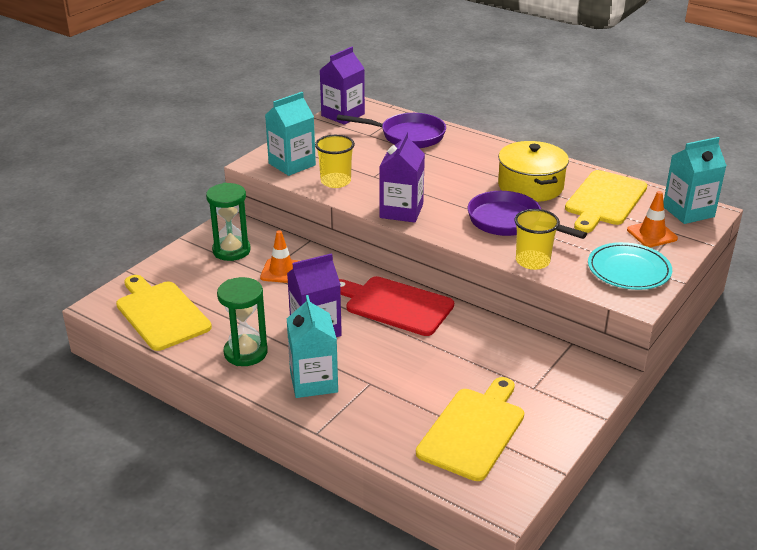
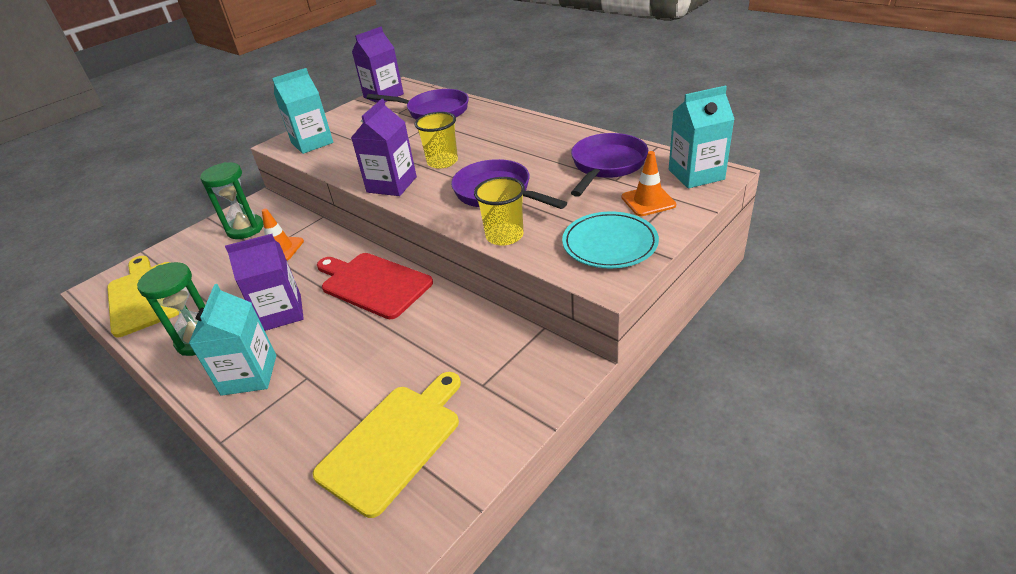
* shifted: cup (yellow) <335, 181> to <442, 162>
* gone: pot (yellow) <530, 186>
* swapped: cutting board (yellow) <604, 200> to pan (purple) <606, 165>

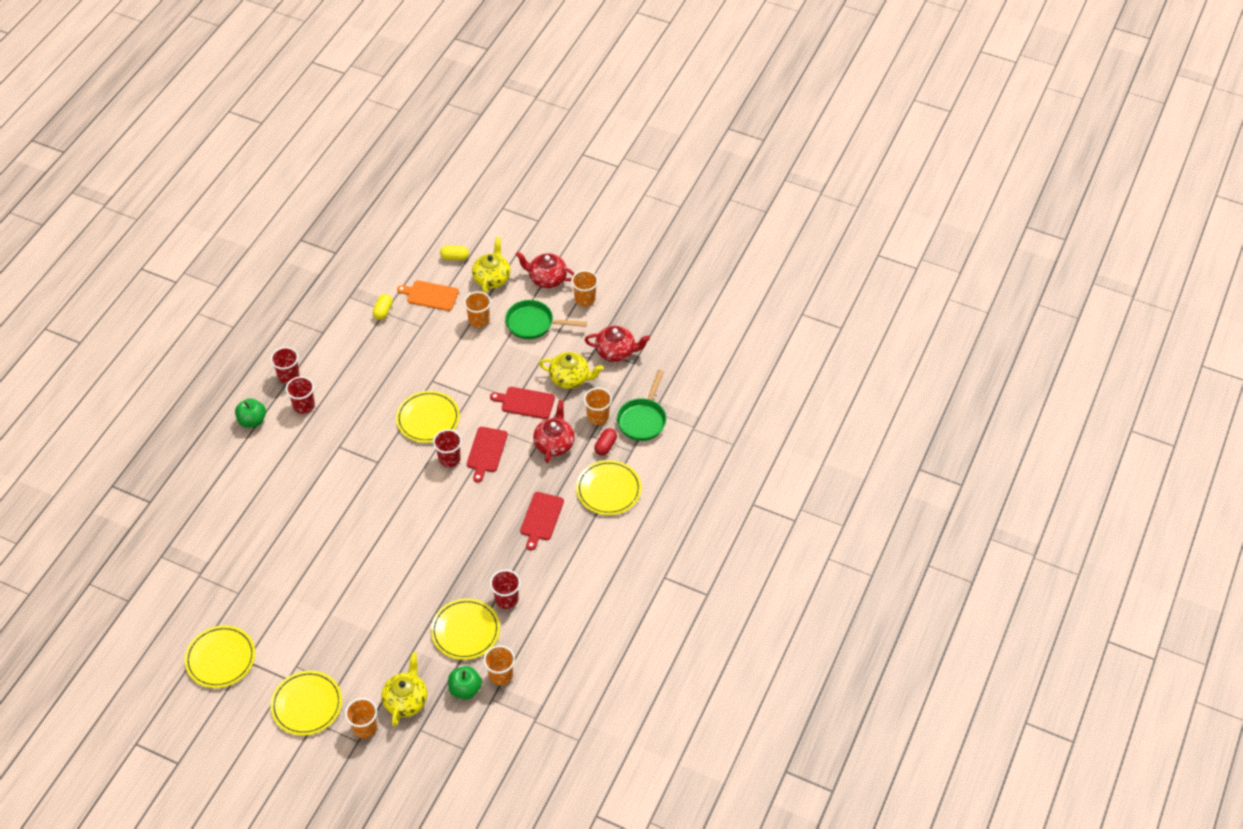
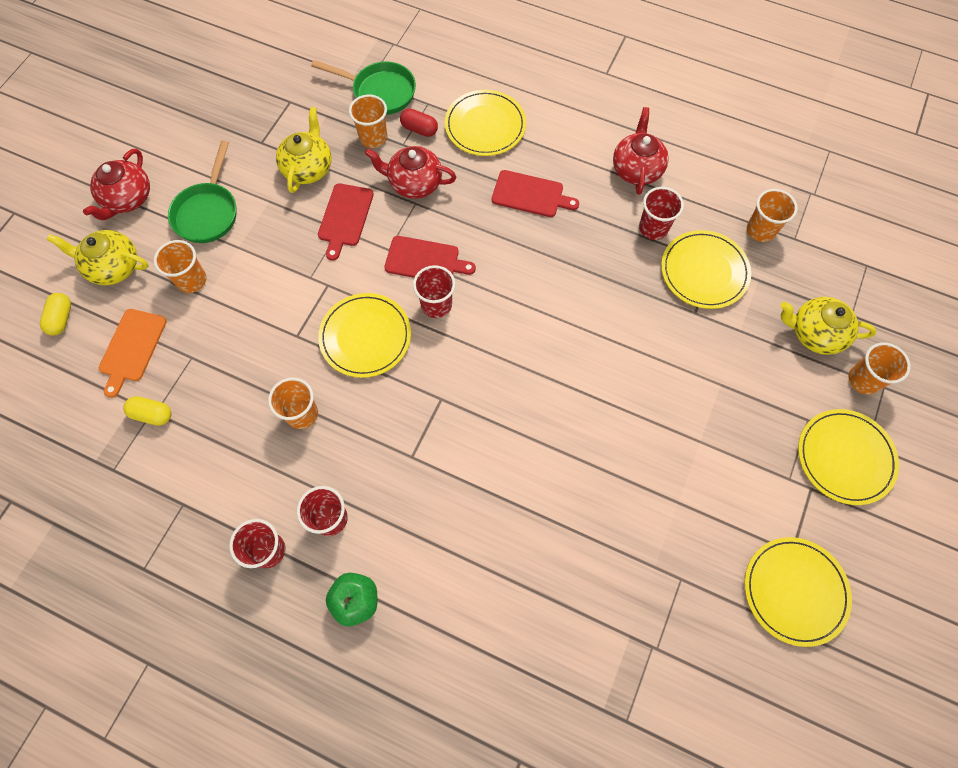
* shifted: cup (orange) <585, 299> to <302, 414>
* shifted: teapot (red) <616, 352> to <636, 169>
* gone: apple (green) <465, 689>

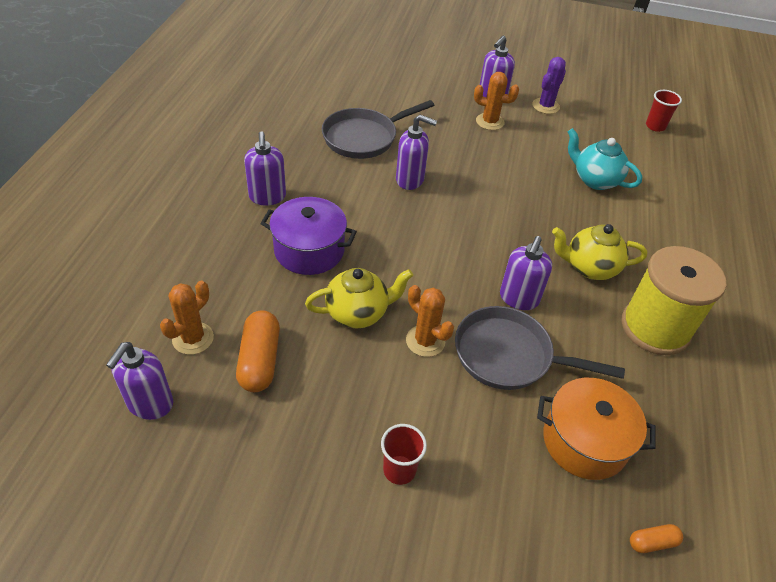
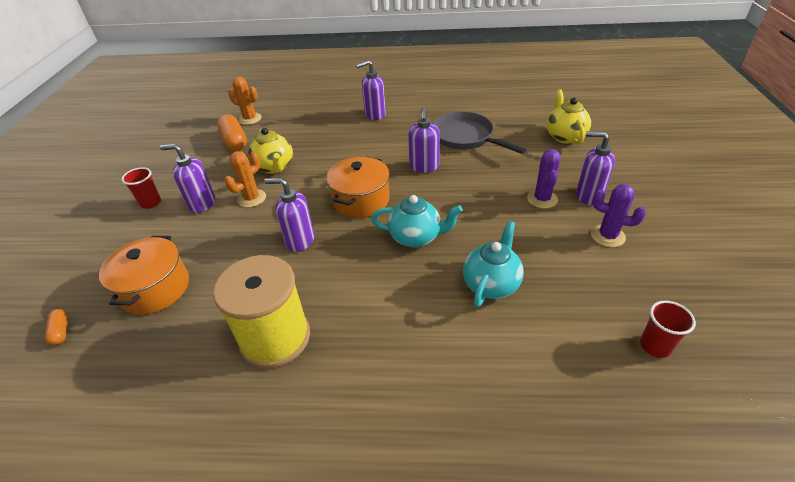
* repainted: cactus (orange) <490, 122> to cactus (purple) <542, 199>
* gone: pot (purple) <309, 250>
* shifted: teapot (yellow) <590, 268> to <564, 136>
* gone: pan (grey) <509, 355>
* rotated: capsule (orange) <260, 360> = <234, 141> 75 degrees clockwise
* shifted: soap dispenser (purple) <150, 404> to <202, 204>
* new: pot (orange) <361, 200>
* new: teapot (turquoise) <416, 237>

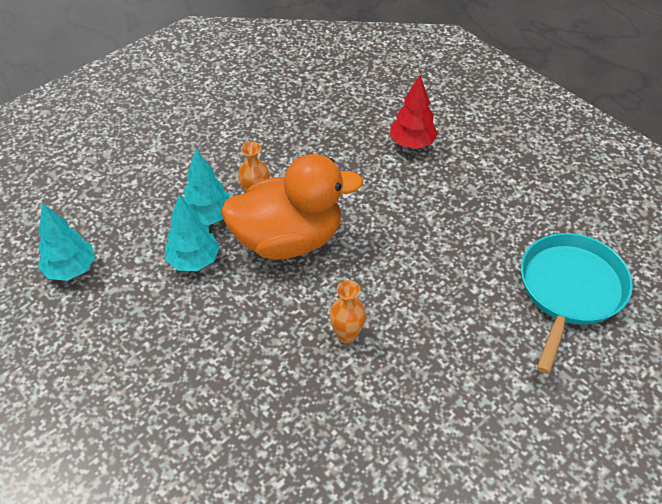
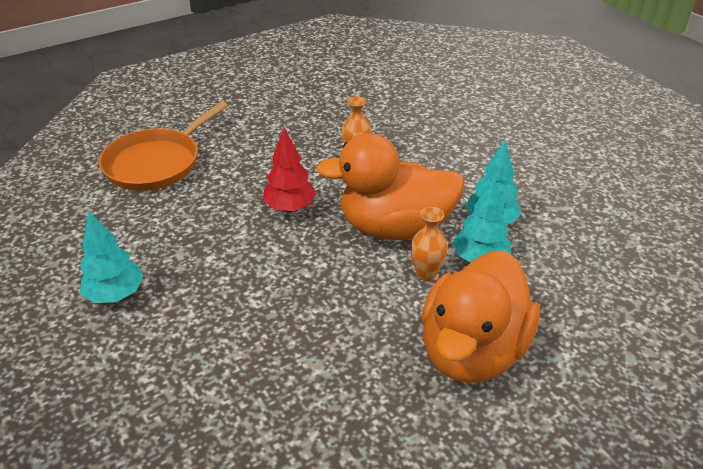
* shifted: tree (red) <412, 143> to <290, 208>
* shifted: tree (turquoise) <71, 269> to <116, 295>
* repainted: pan (turquoise) <570, 290> to pan (orange) <156, 163>
* new: duck (orange) <472, 351>

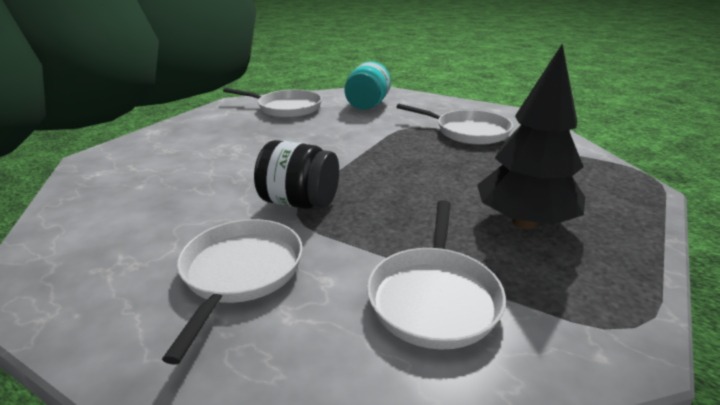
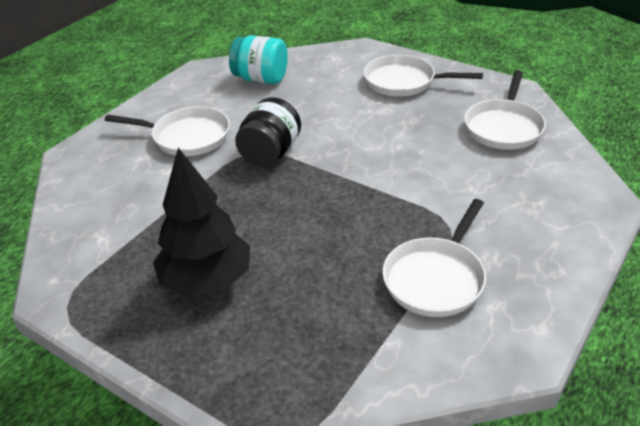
* shifted: jar (turquoise) <367, 105> to <261, 79>
* shifted: pan (white) <434, 297> to <404, 82>

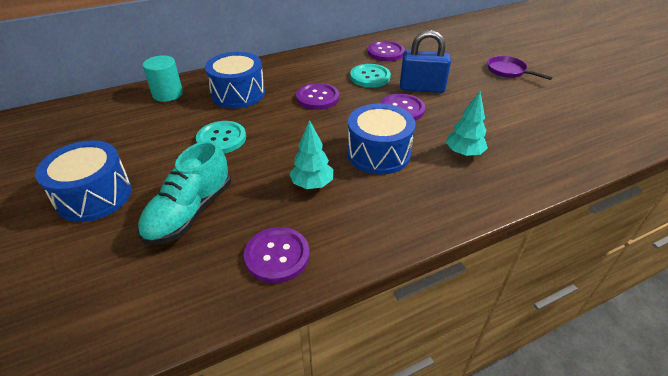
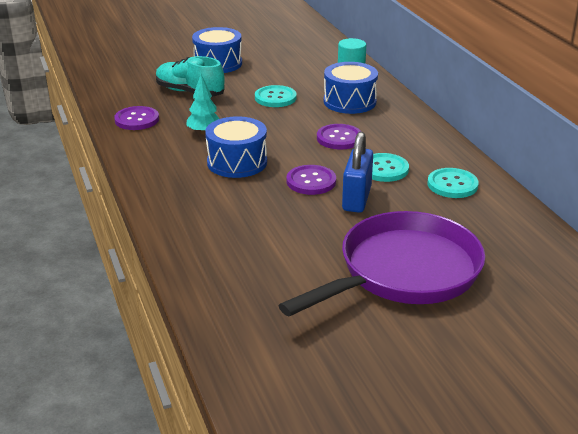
* repainted: button (purple) <385, 52> to button (turquoise) <452, 185>
* scaled: pan (purple) <508, 71> = <403, 272> x2.49
* gone: tree (turquoise) <463, 153>

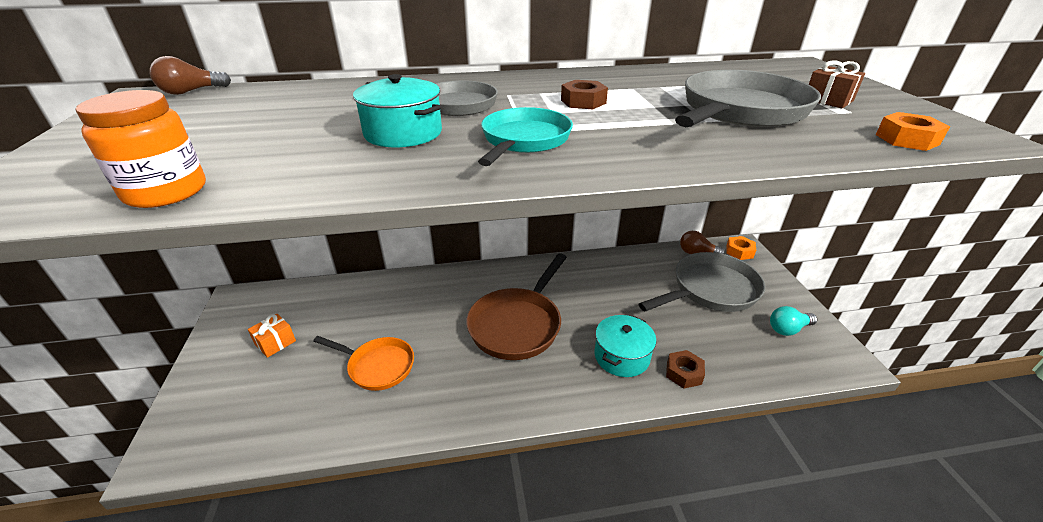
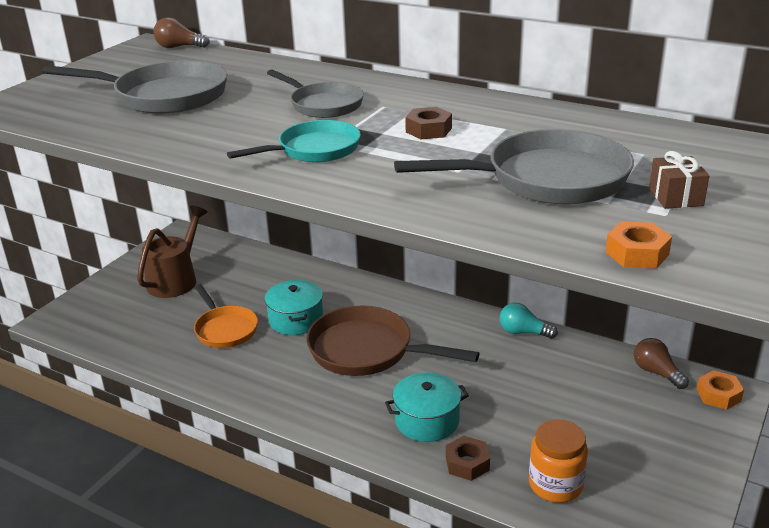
* shifted: pot (turquoise) <403, 133> to <296, 320>
* shifted: jar (orange) <166, 192> to <555, 484>
* shifted: pan (grey) <710, 290> to <164, 96>
* rotated: pan (brown) <518, 324> = <367, 351> 45 degrees clockwise
* shifted: light bulb (turquoise) <788, 329> to <523, 332>
* swapped: gift (orange) <275, 343> to watering can (brown) <176, 279>

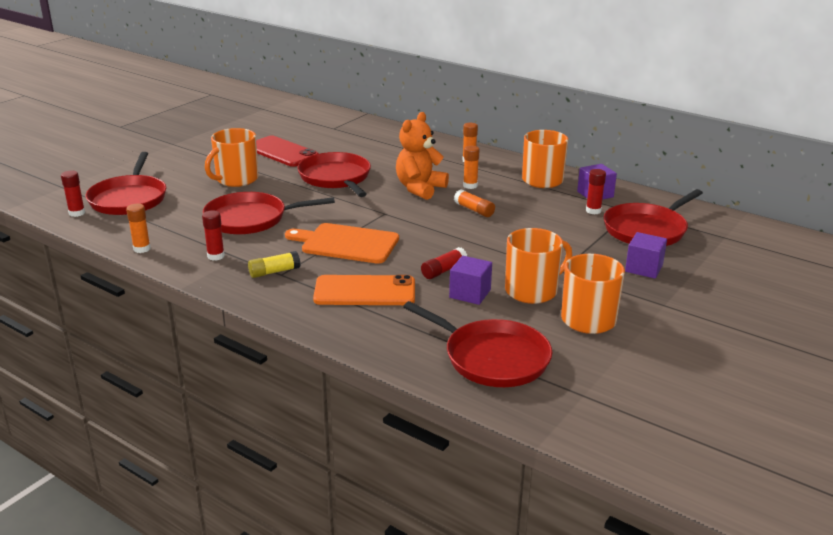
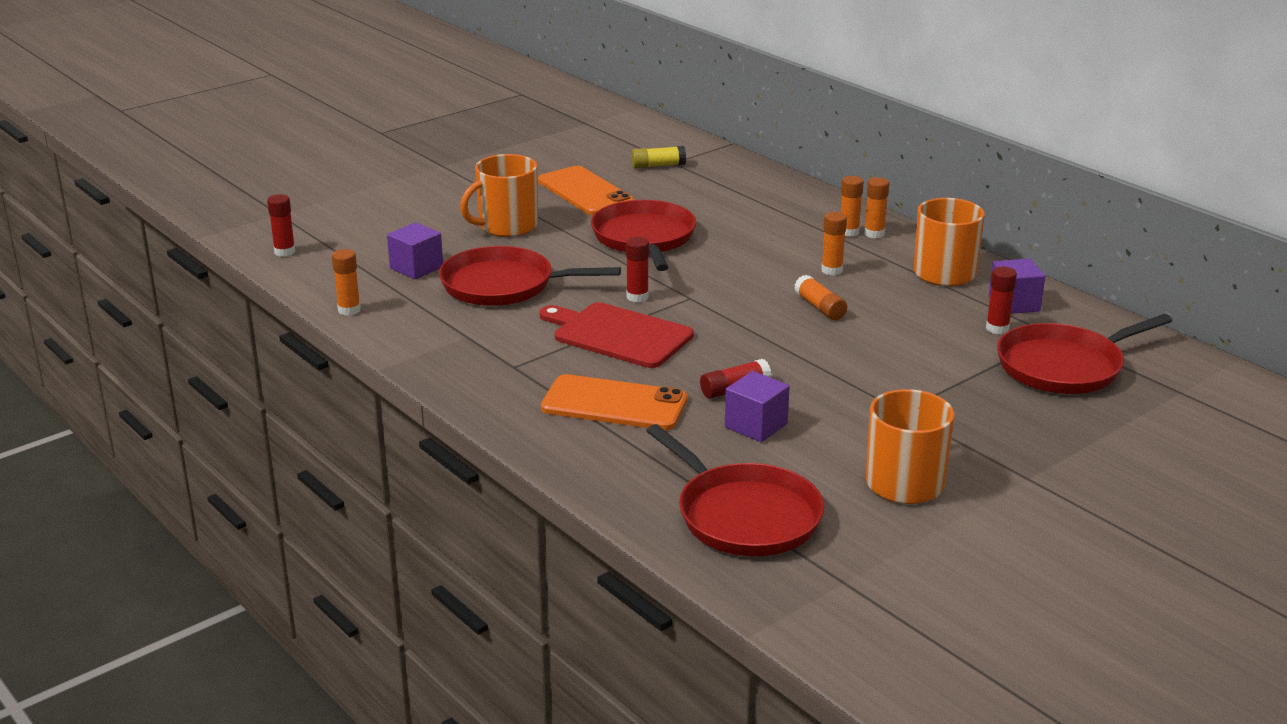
* gone: teddy bear (orange) <420, 189>
* repainted: phone (red) <282, 152> to phone (orange) <585, 192>
* gone: pan (red) <129, 199>
* shifted: glue stick (red) <216, 256> to <637, 297>
* repainted: cutting board (orange) <346, 243> to cutting board (red) <618, 335>
* gone: mug (orange) <532, 291>
* shifted: cube (purple) <644, 268> to <416, 268>
* shifted: glue stick (yellow) <274, 272> to <658, 166>
* new: glue stick (orange) <874, 234>

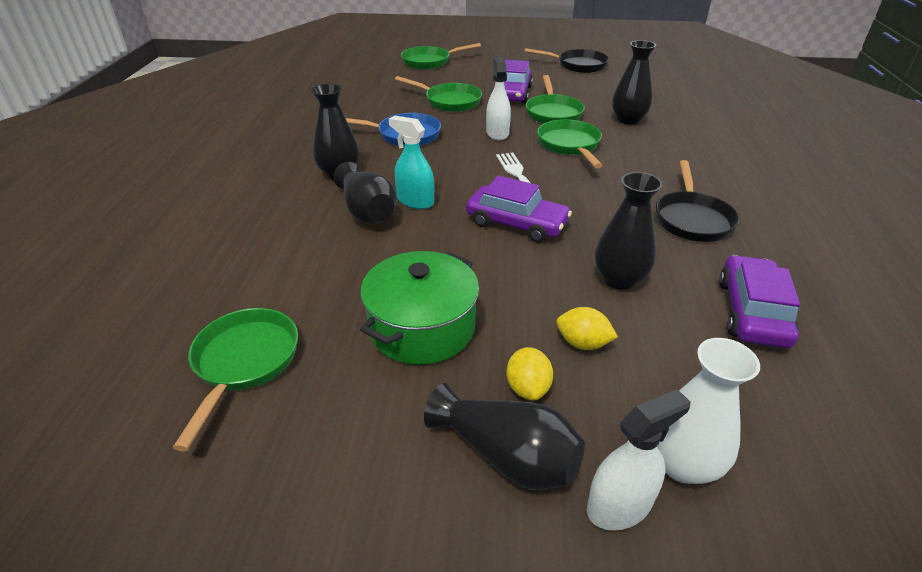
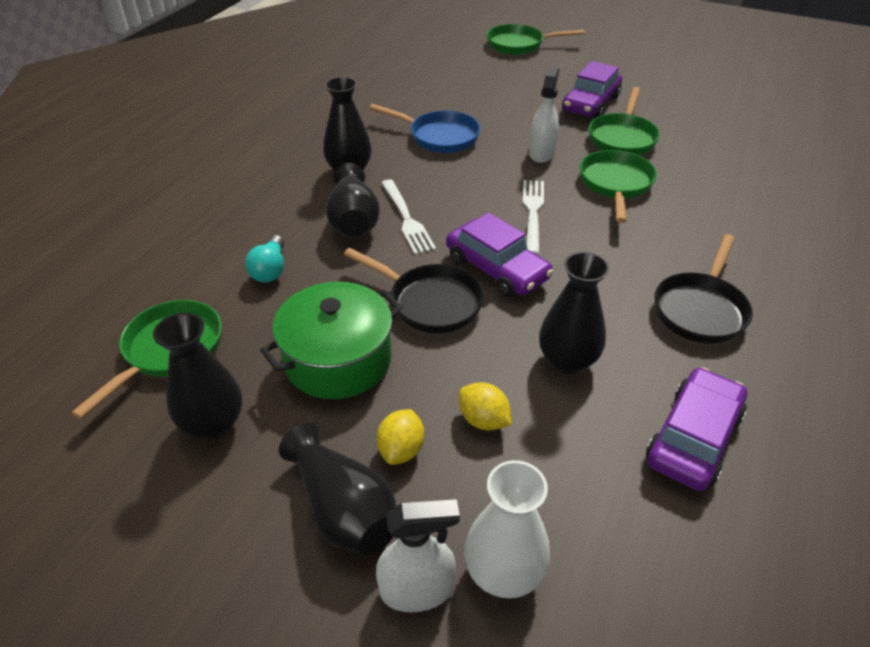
* shifted: vase (black) <628, 120> to <213, 424>
* shifted: pan (black) <578, 65> to <430, 302>
* gone: pan (green) <449, 101>
* swapped: spray bottle (turquoise) <415, 201> to fork (white) <407, 219>
* new: light bulb (turquoise) <270, 270>

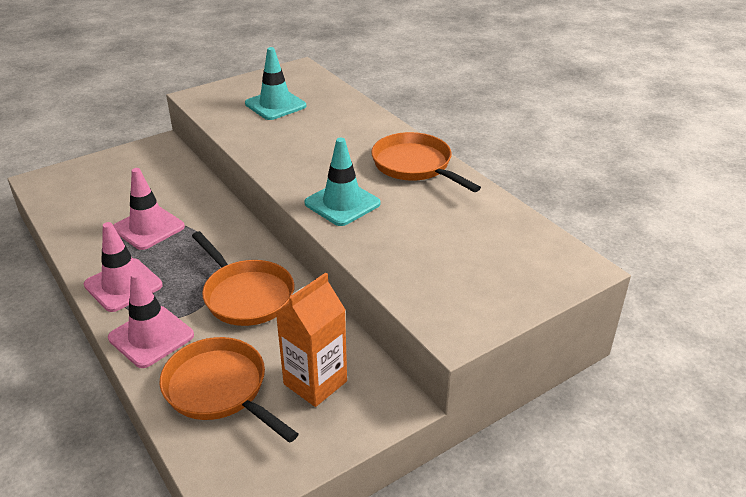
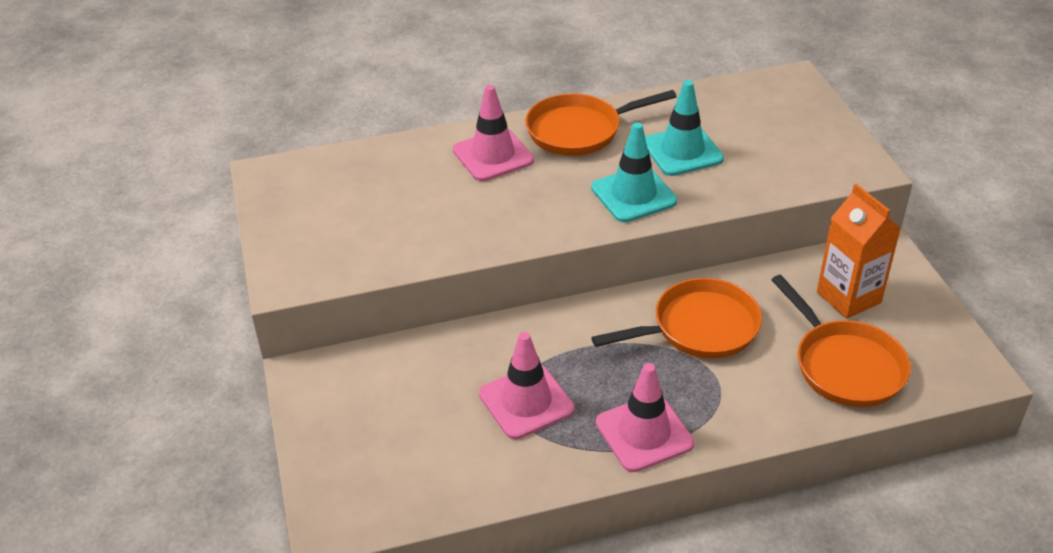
* shifted: traffic cone (turquoise) <275, 105> to <682, 151>
* shifted: traffic cone (pink) <151, 337> to <493, 155>
* rotated: pan (orange) <219, 389> = <845, 365> 90 degrees counterclockwise

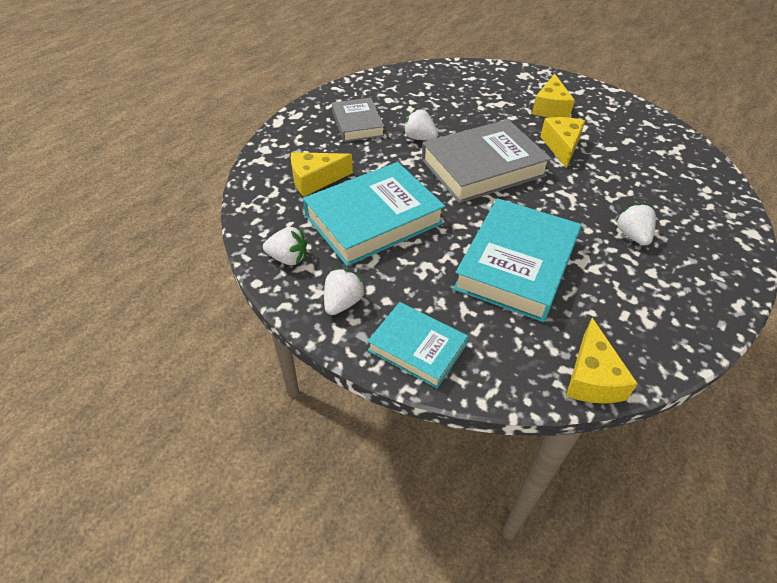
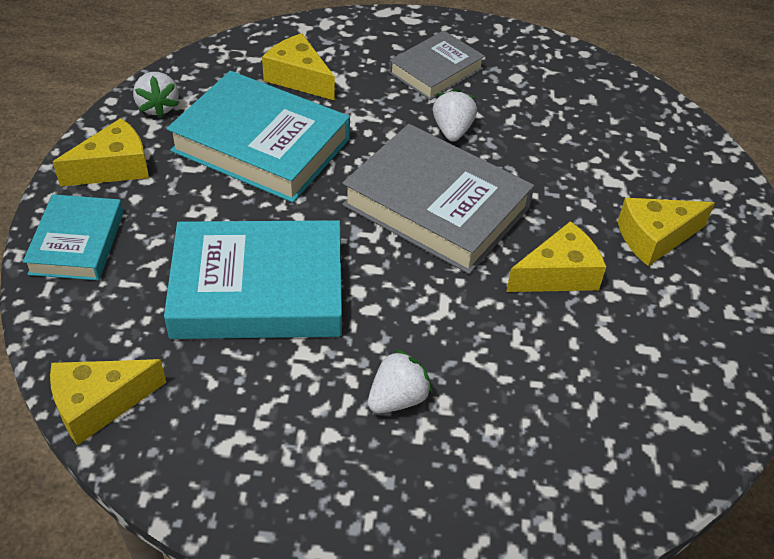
* swapped: strawberry (white) <343, 303> to cheese (yellow) <114, 168>

